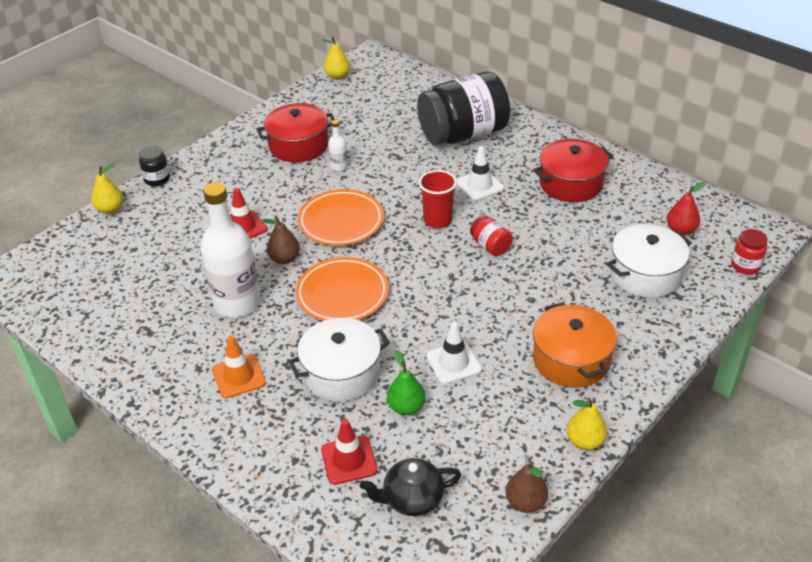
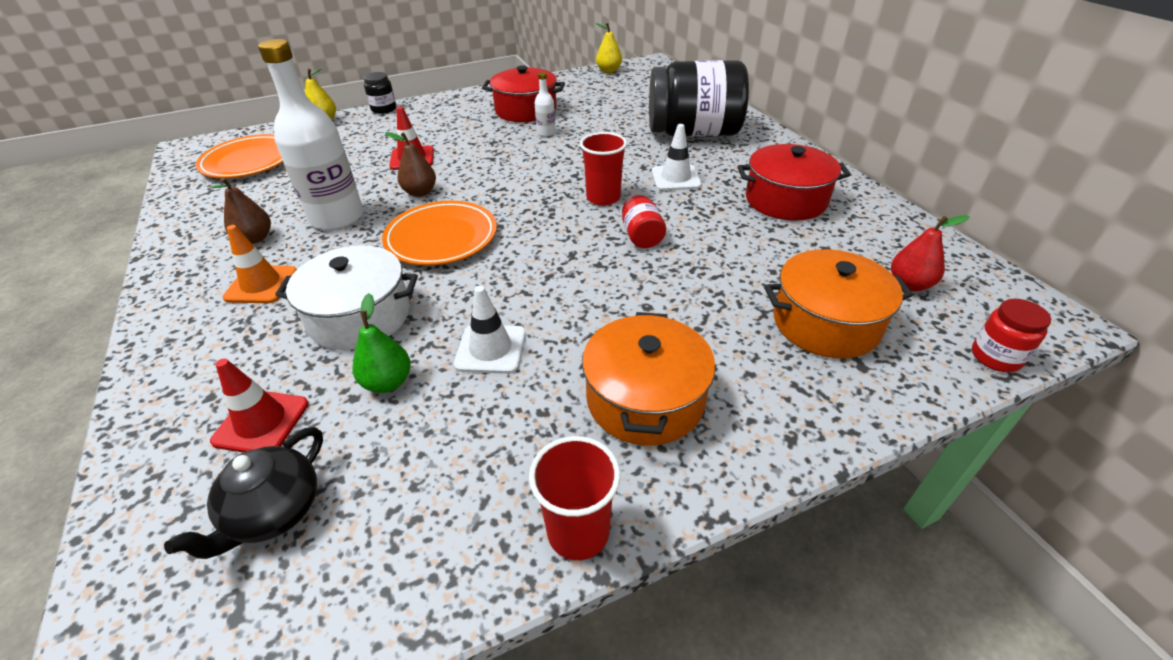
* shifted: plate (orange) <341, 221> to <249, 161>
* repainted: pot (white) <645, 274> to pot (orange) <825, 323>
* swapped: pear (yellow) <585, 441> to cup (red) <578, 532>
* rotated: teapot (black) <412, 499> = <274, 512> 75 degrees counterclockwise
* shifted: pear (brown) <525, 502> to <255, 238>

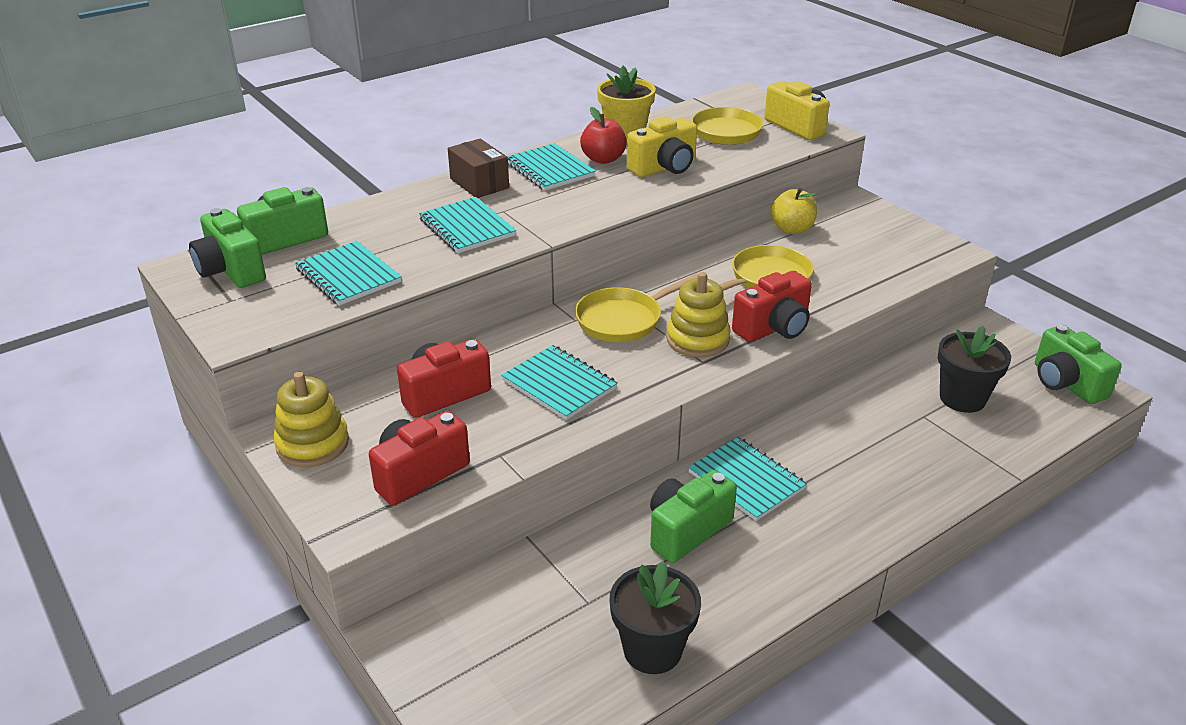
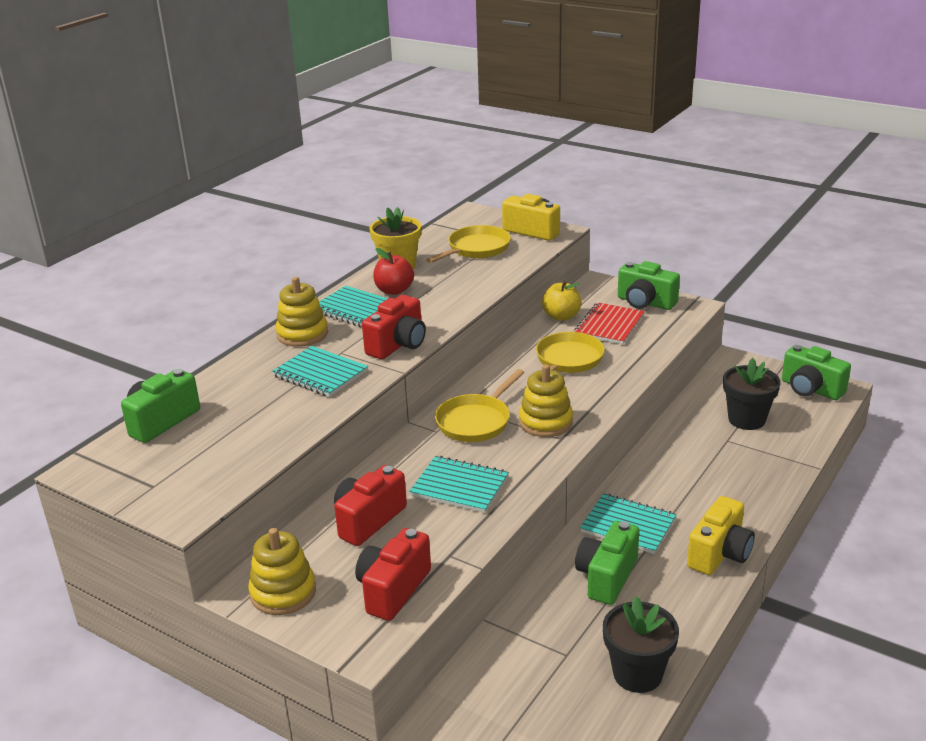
* shifted: camera (yellow) <664, 168> to <719, 553>
* swapped: box (brown) <479, 183> to stacking toy (yellow) <302, 334>
* shifted: camera (green) <231, 270> to <645, 302>
* gone: notebook (turquoise) <348, 276>
* shifted: camera (red) <773, 328> to <398, 345>
* new: notebook (red) <609, 325>

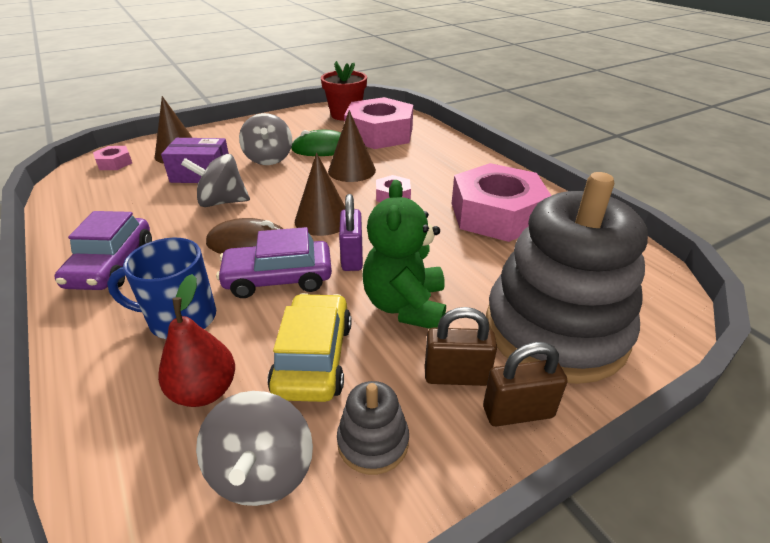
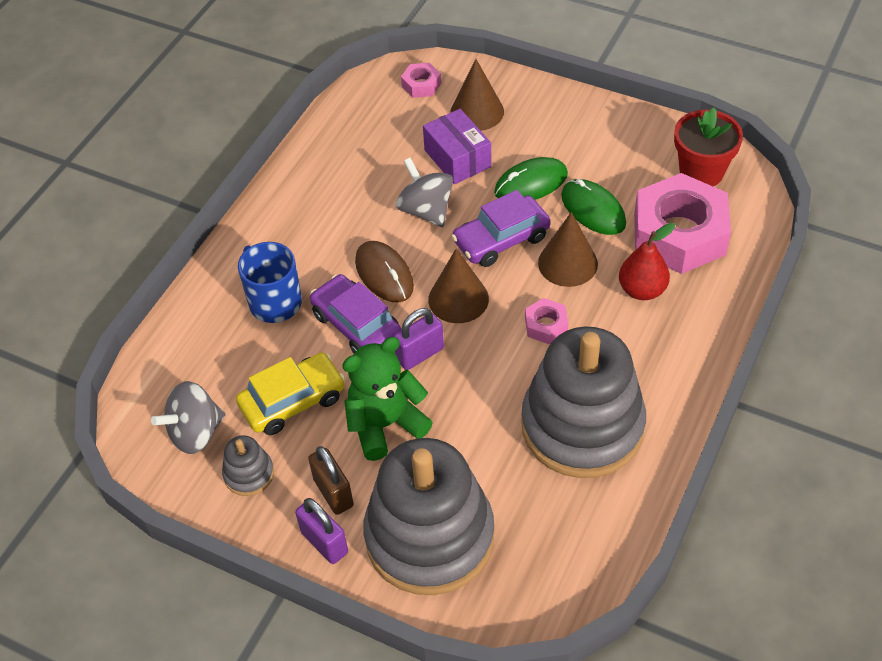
* swapped: spinning top (grey) <269, 159> to mouse (green) <531, 183>
* swapped: nut (pink) <496, 214> to stacking toy (grey) <582, 426>
* shifted: car (purple) <112, 265> to <501, 239>
* shifted: pear (red) <205, 391> to <642, 290>
* repainted: padlock (brown) <518, 412> to padlock (purple) <324, 542>

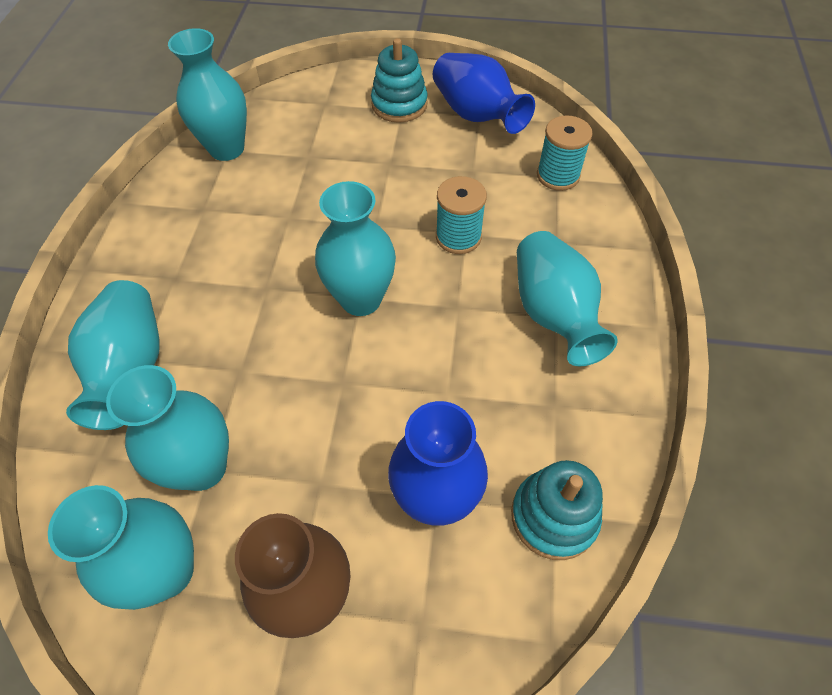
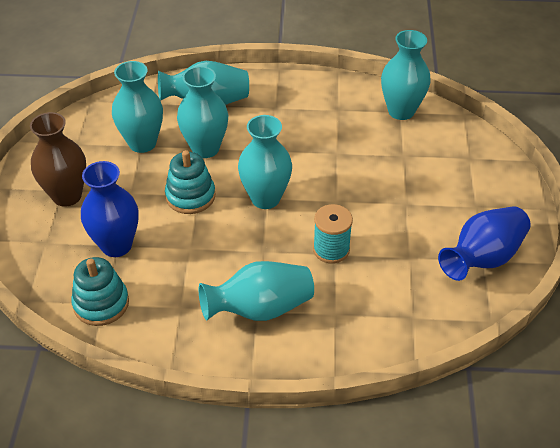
* shifted: stacking toy (turquoise) <399, 104> to <190, 196>
* gone: spool (turquoise) <558, 175>
* shifted: vase (turquoise) <167, 571> to <205, 148>

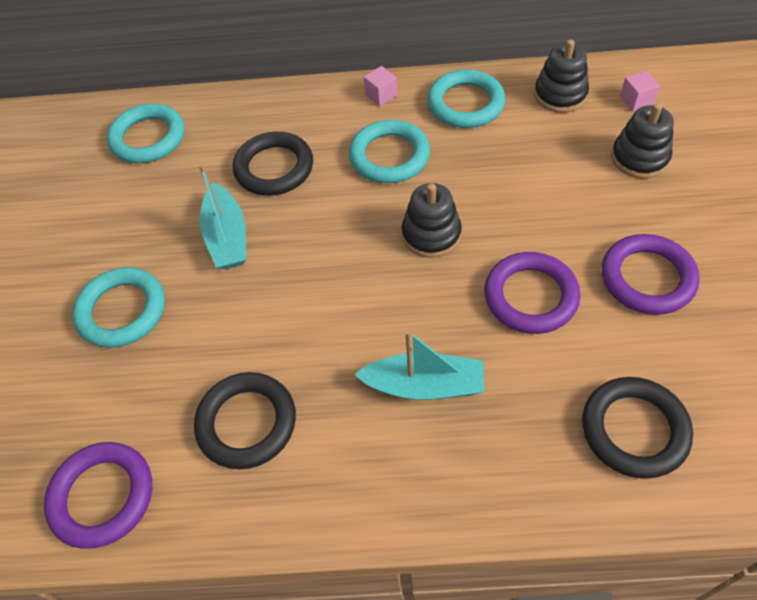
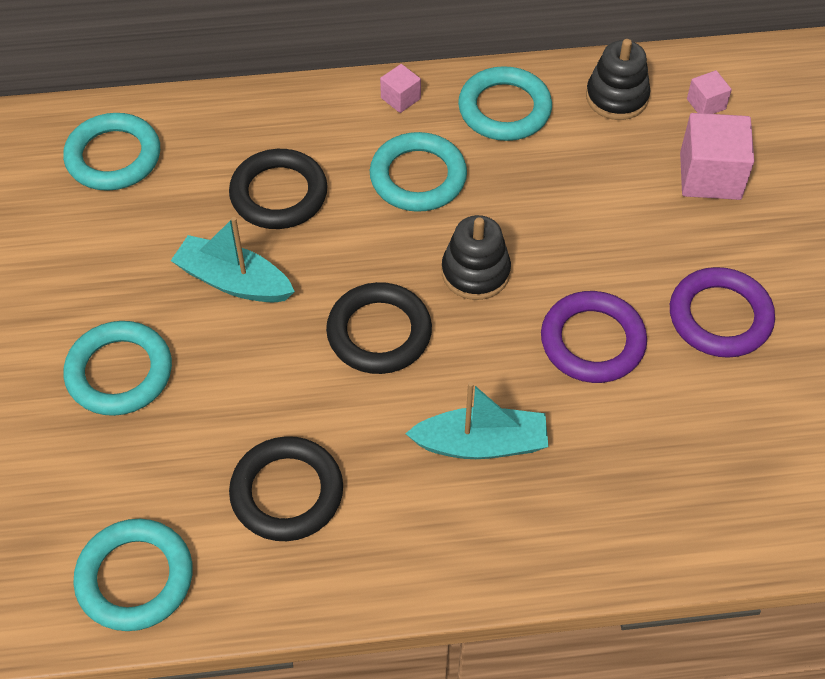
* swapped: stacking toy (black) <639, 158> to cube (pink) <710, 176>
* rotated: boat (turquoise) <227, 237> = <233, 281> 135 degrees clockwise
* shifted: ring (black) <634, 430> to <379, 333>
* repainted: ring (purple) <102, 496> to ring (turquoise) <135, 578>

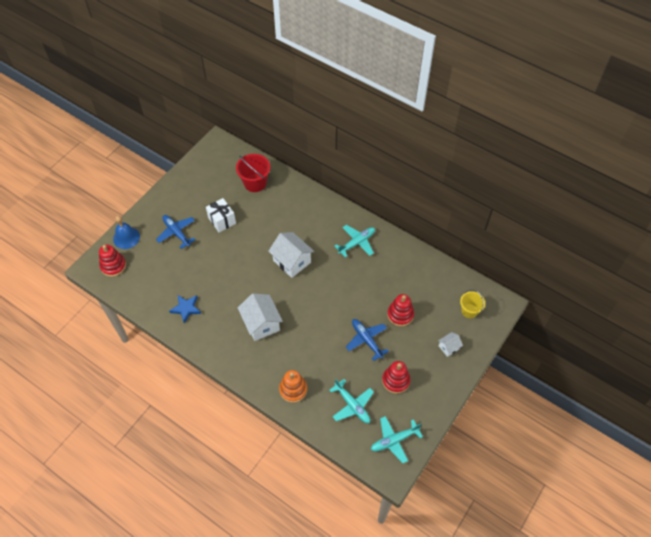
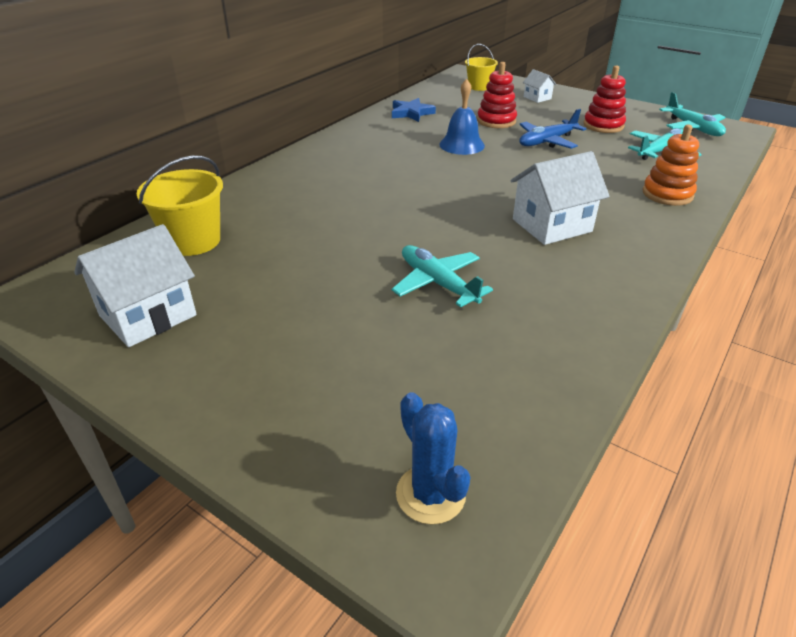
* repainted: bucket (red) <255, 183> to bucket (yellow) <193, 241>
* gone: gift (white) <222, 220>
* gone: plane (blue) <176, 232>
* shifted: bell (blue) <126, 237> to <462, 145>
* shifted: plane (turquoise) <357, 243> to <438, 283>
* shifted: house (white) <292, 261> to <148, 315>
* swapped: stacking toy (red) <113, 266> to cactus (blue) <430, 494>
* shifted: star (blue) <186, 308> to <411, 113>

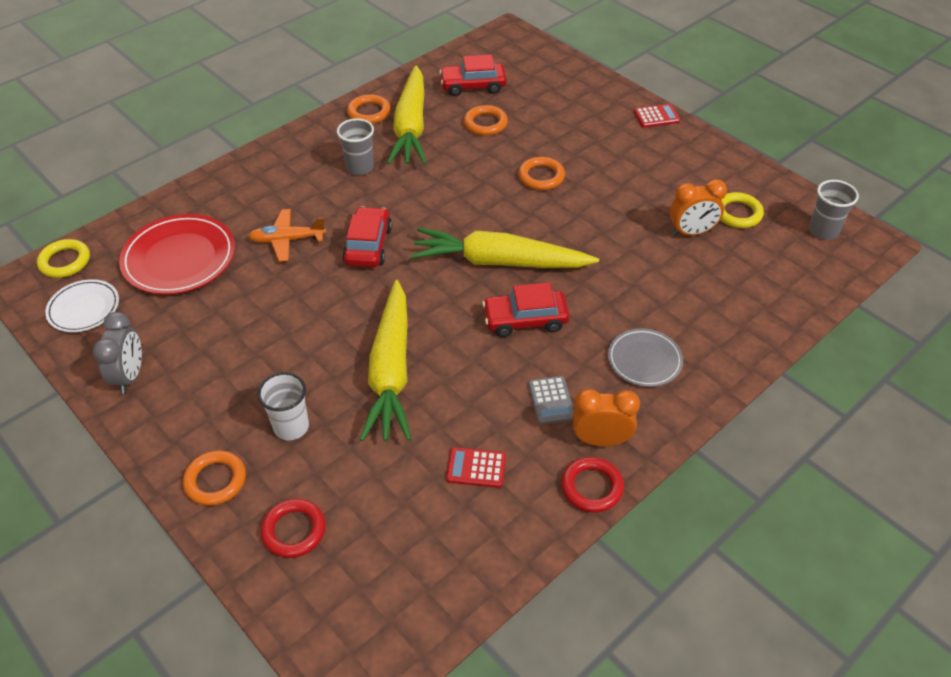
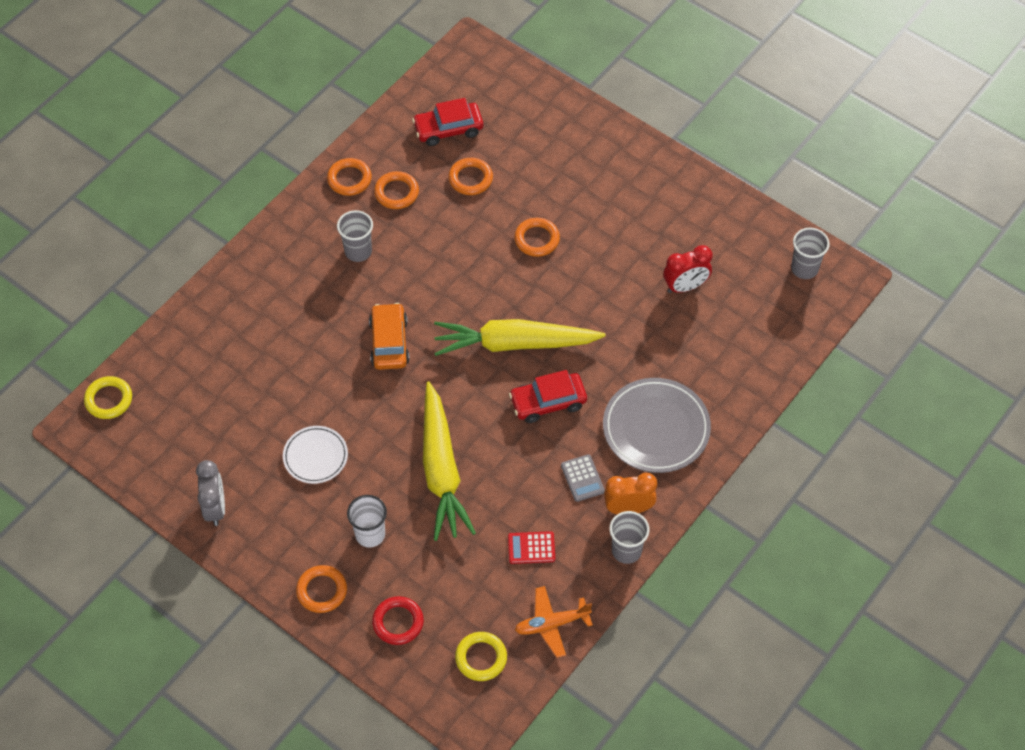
* swapped: carrot (yellow) <411, 127> to ring (orange) <396, 192>
* gone: calculator (red) <656, 116>
* repainted: clock (orange) <691, 232> to clock (red) <685, 286>
* shifted: ring (yellow) <737, 213> to <481, 658>
* repainted: car (red) <368, 245> to car (orange) <389, 342>
* shifted: plane (orange) <287, 240> to <551, 624>
* gone: plate (red) <179, 258>
* shifted: plate (white) <84, 308> to <315, 456>
* scaled: plate (grey) <644, 360> = <656, 428> x1.67
* swapped: ring (red) <592, 487> to cup (grey) <626, 550>

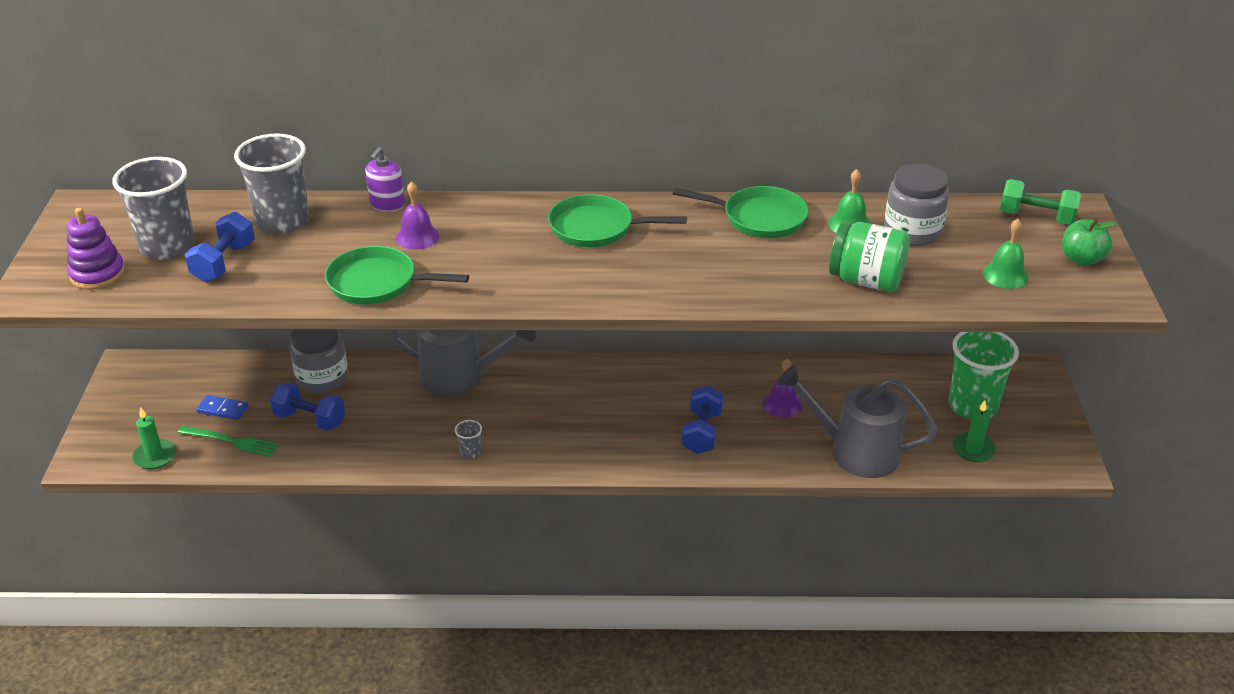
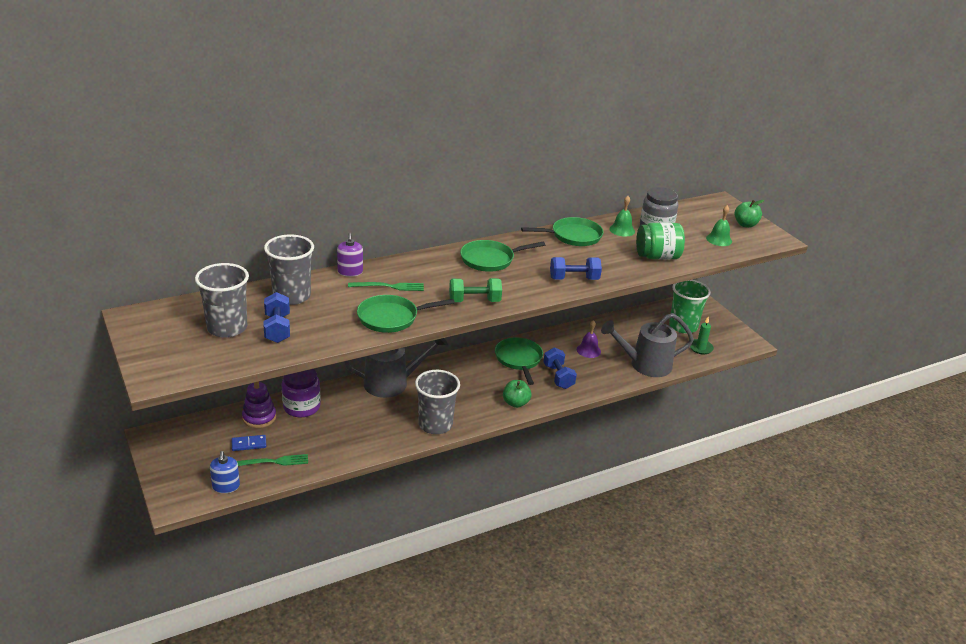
* shifted: dumbbell (green) <1036, 217> to <474, 301>
* swapped: bell (purple) <417, 237> to fork (green) <389, 286>
* shifted: stacking toy (purple) <97, 274> to <259, 417>
* repainted: jar (grey) <322, 378> to jar (purple) <301, 407>
* shifted: dumbbell (blue) <310, 419> to <574, 279>
* swapped: candle (green) <155, 456> to soap dispenser (blue) <226, 486>
* scaled: cup (grey) <470, 453> = <435, 424> x2.42
* new: pan (green) <519, 359>
* new: apple (green) <515, 403>

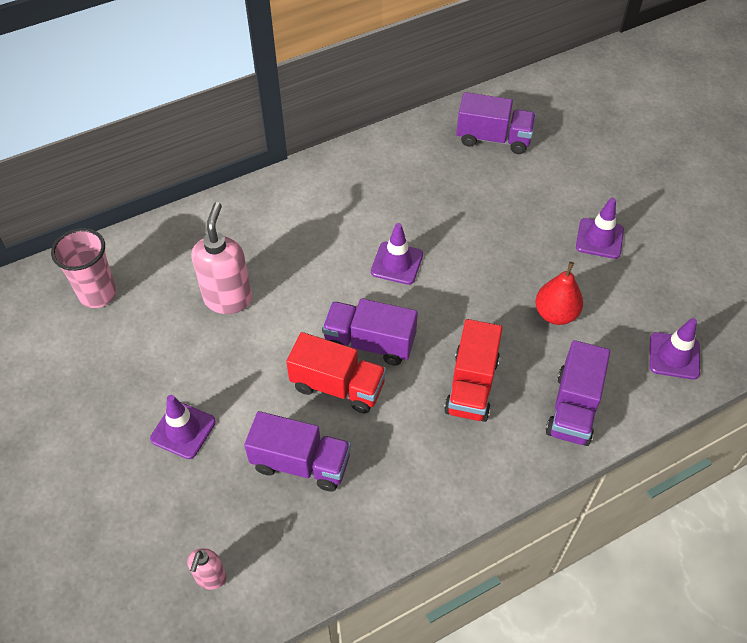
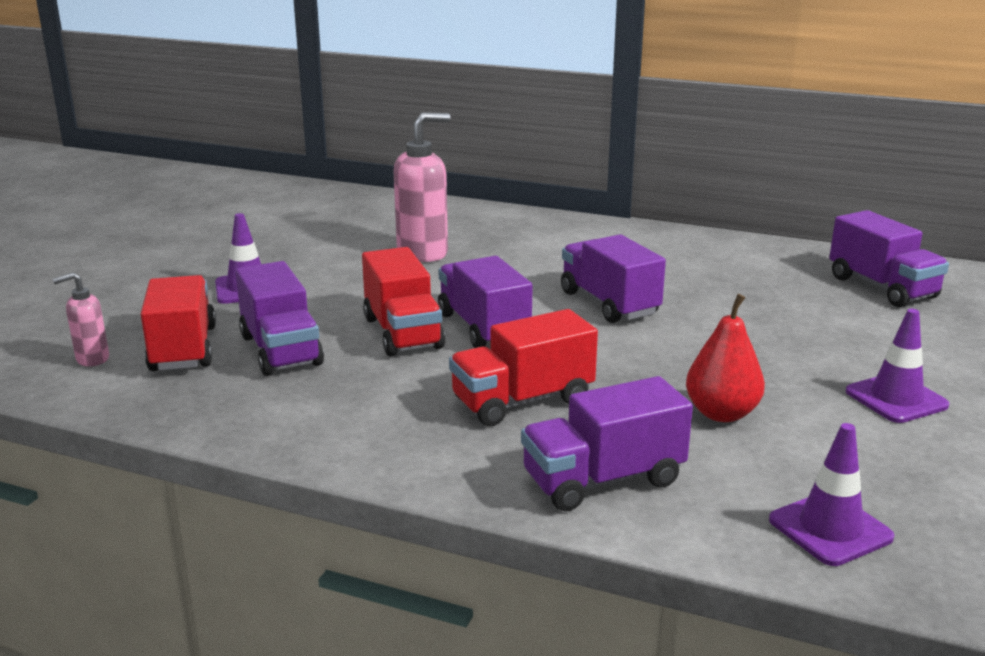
* swapped: traffic cone (purple) <397, 263> to truck (purple) <609, 303>
* gone: cup (pink) <98, 294>
* new: truck (red) <183, 349>

